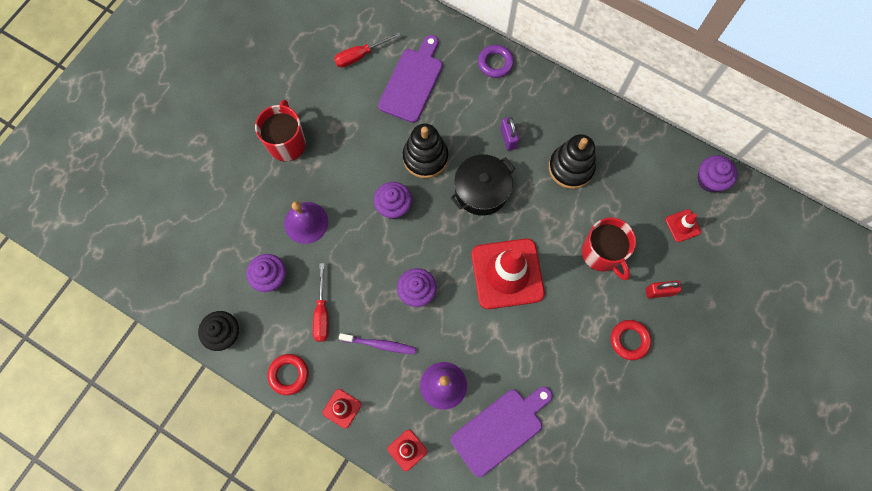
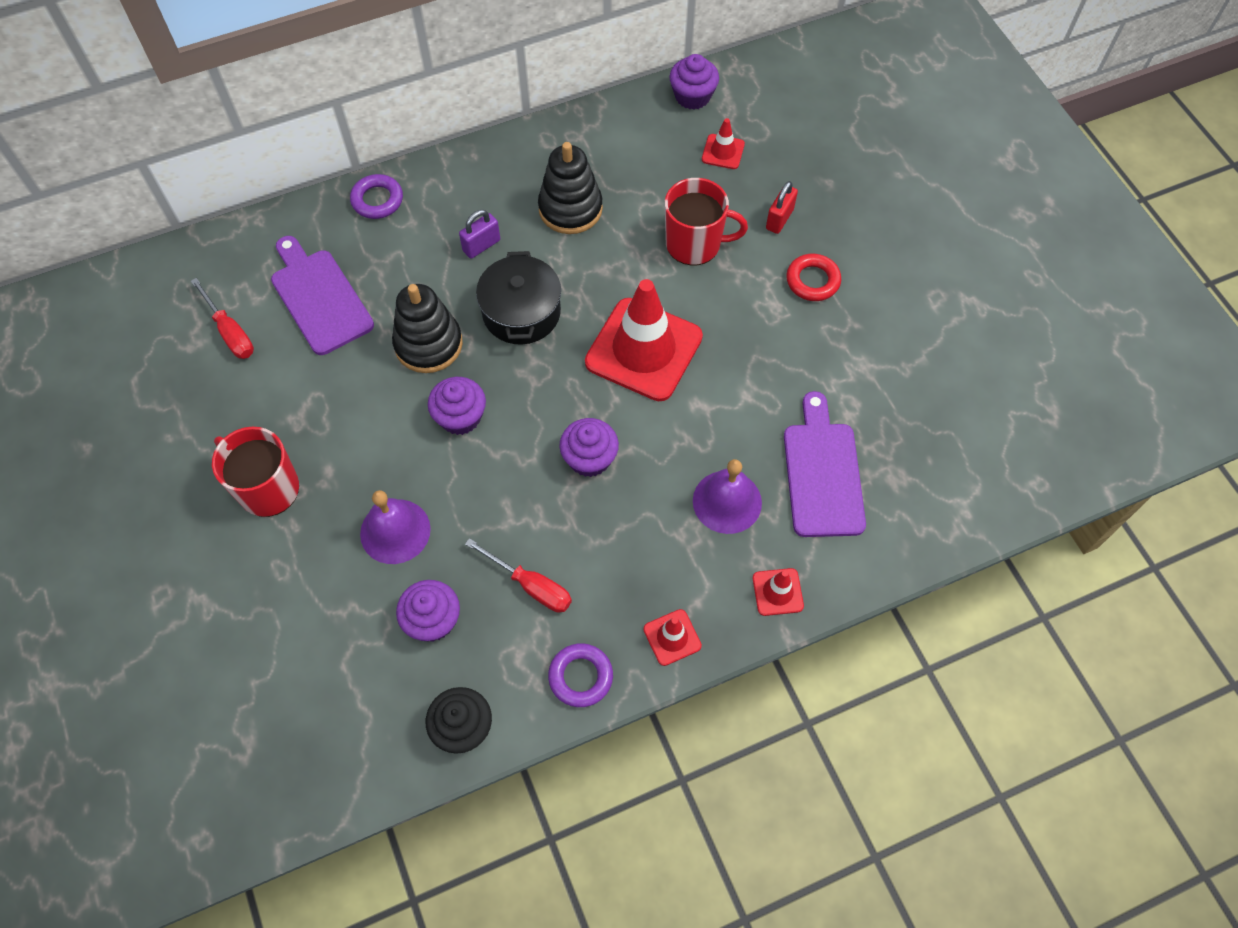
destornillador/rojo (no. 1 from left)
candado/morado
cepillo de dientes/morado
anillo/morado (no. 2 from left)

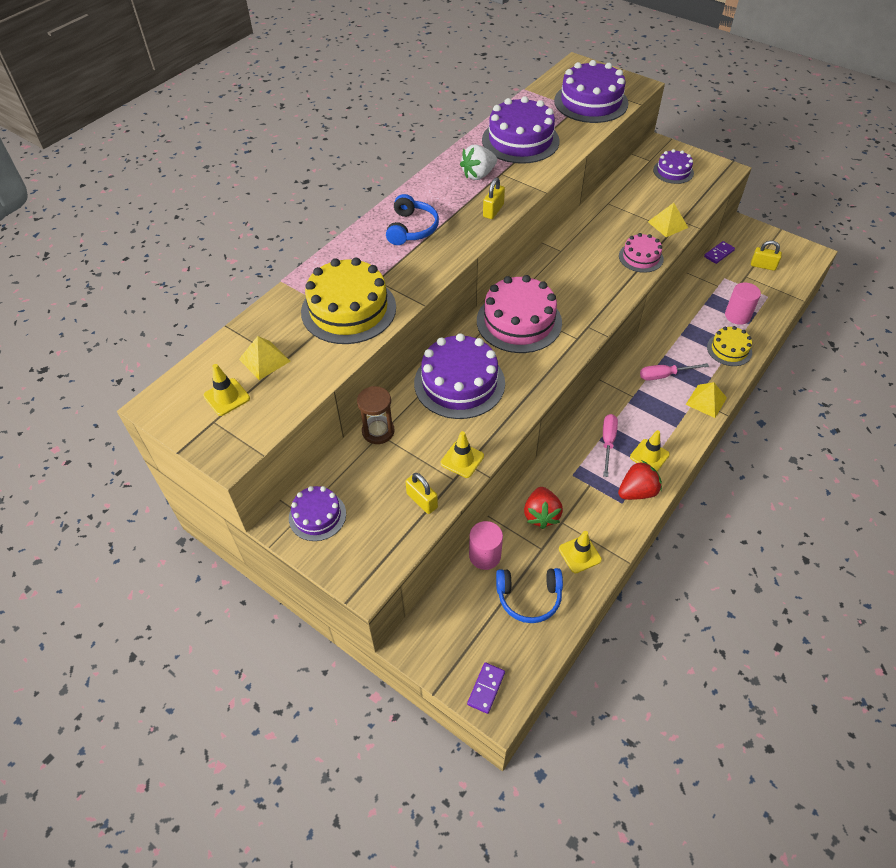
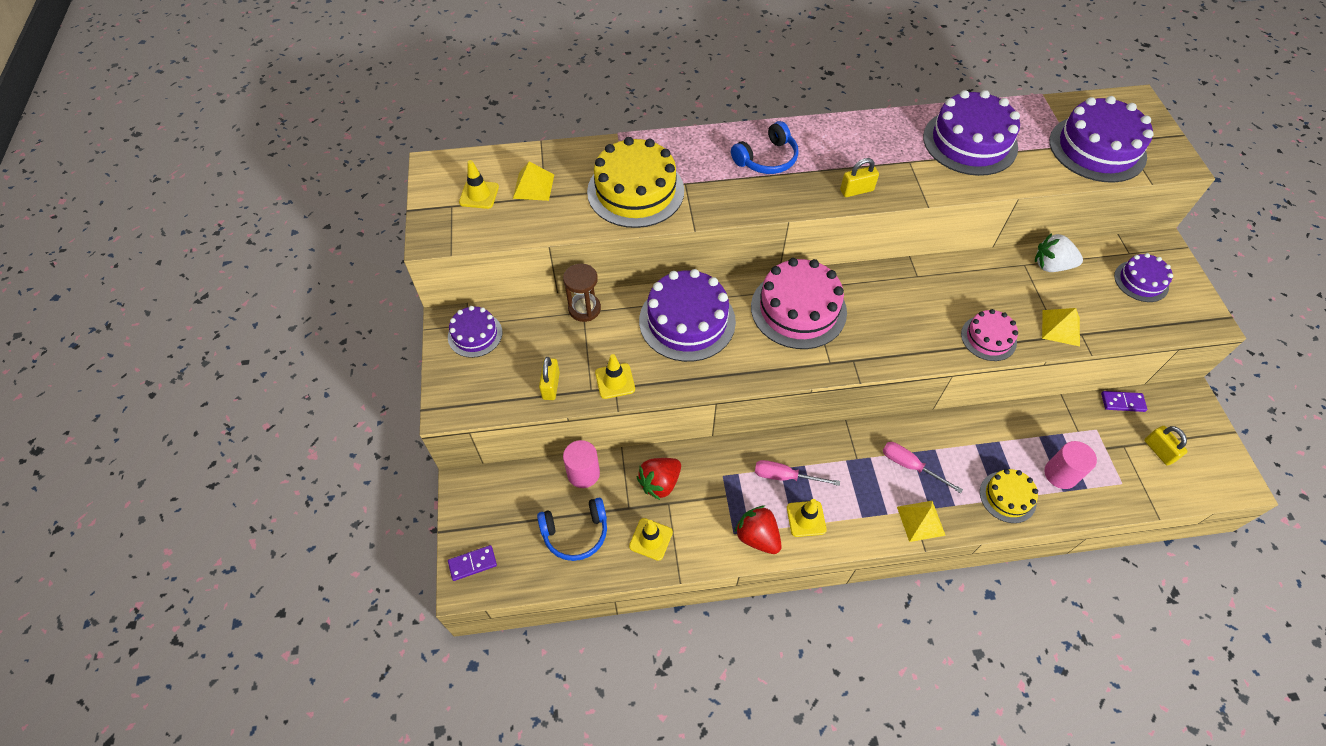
fresa/blanco
destornillador/rosa (no. 1 from left)
fresa/rojo (no. 2 from left)
auriculares/azul (no. 1 from left)

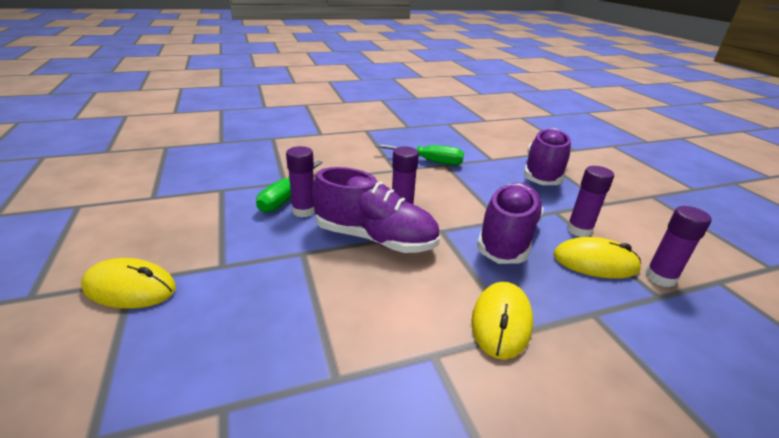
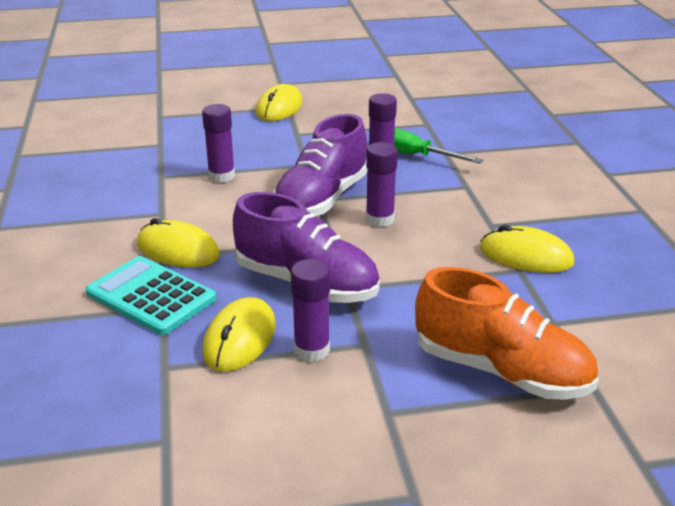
zapato/naranja
ratón/amarillo (no. 4 from left)
barra de pegamento/morado (no. 1 from left)
calculadora/turquesa

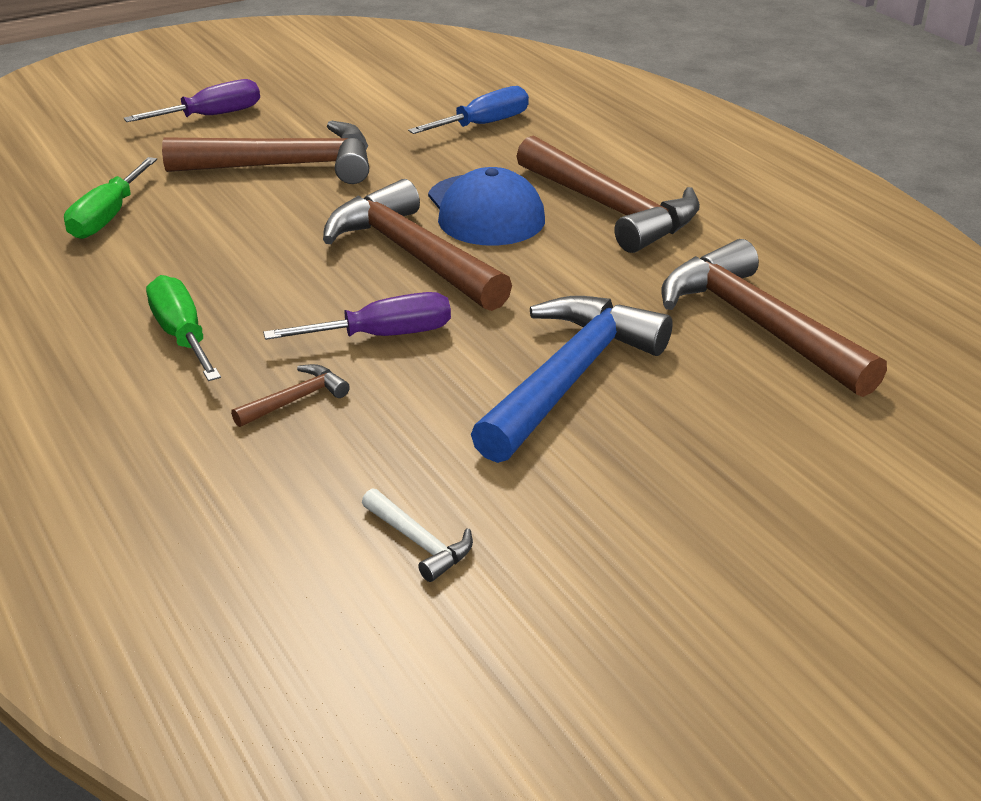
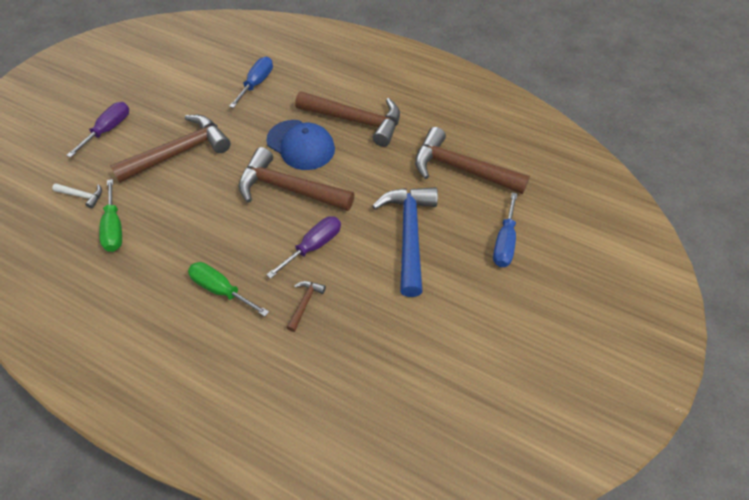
martillo/blanco
destornillador/azul (no. 2 from left)

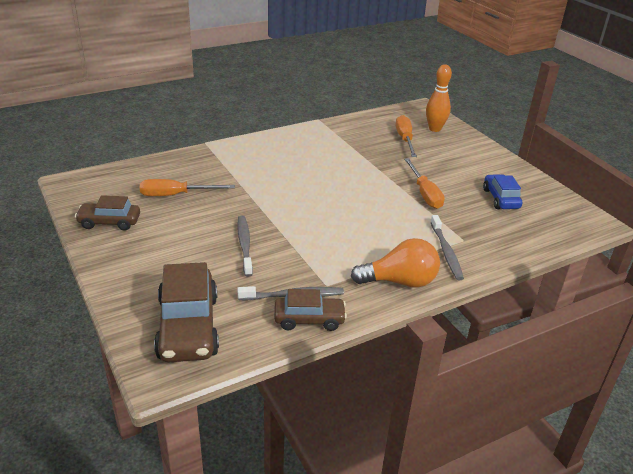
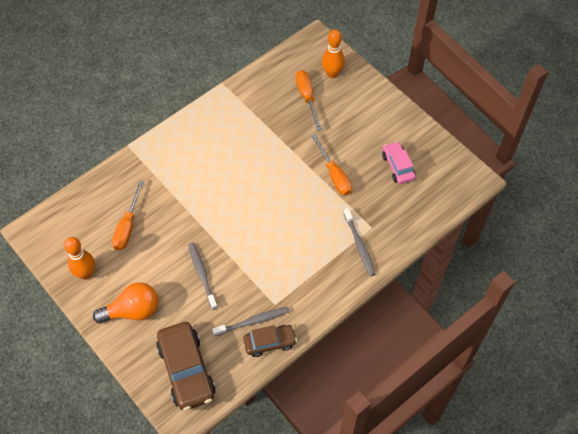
coche/rosa
destornillador/naranja (no. 1 from left)
bolo/naranja (no. 1 from left)
bombilla/naranja

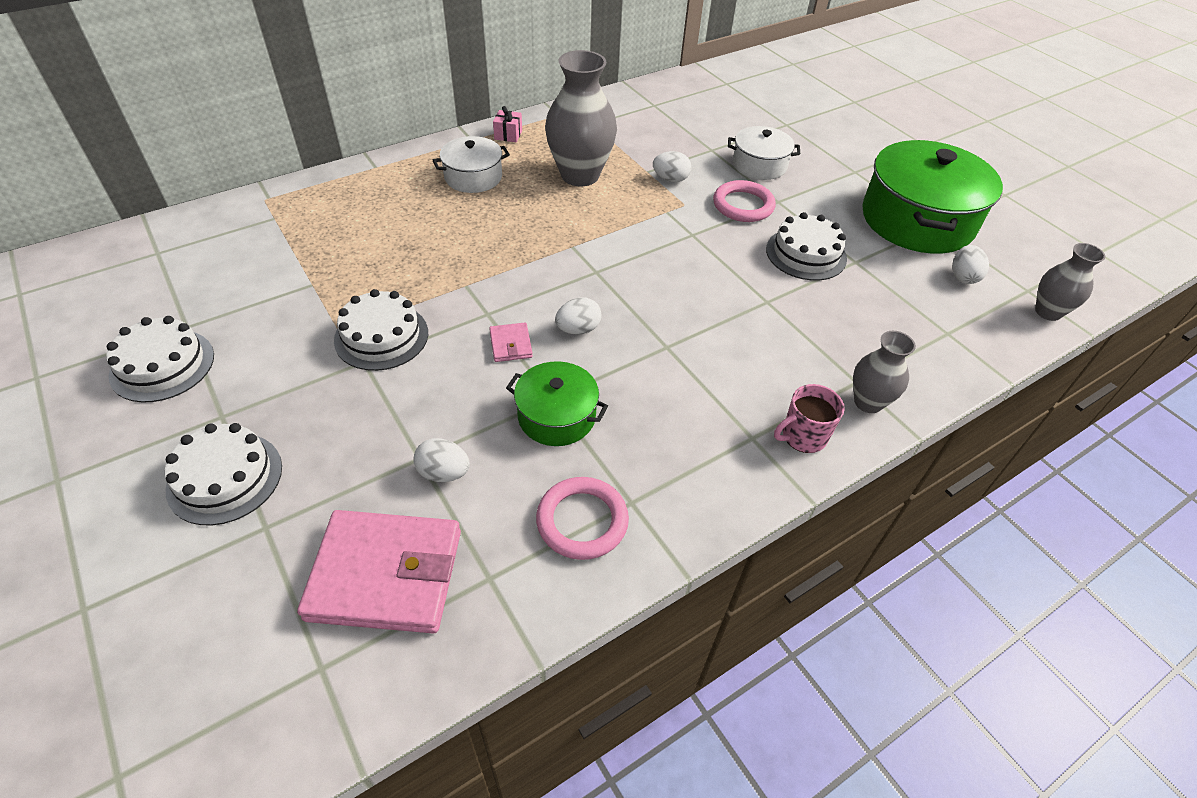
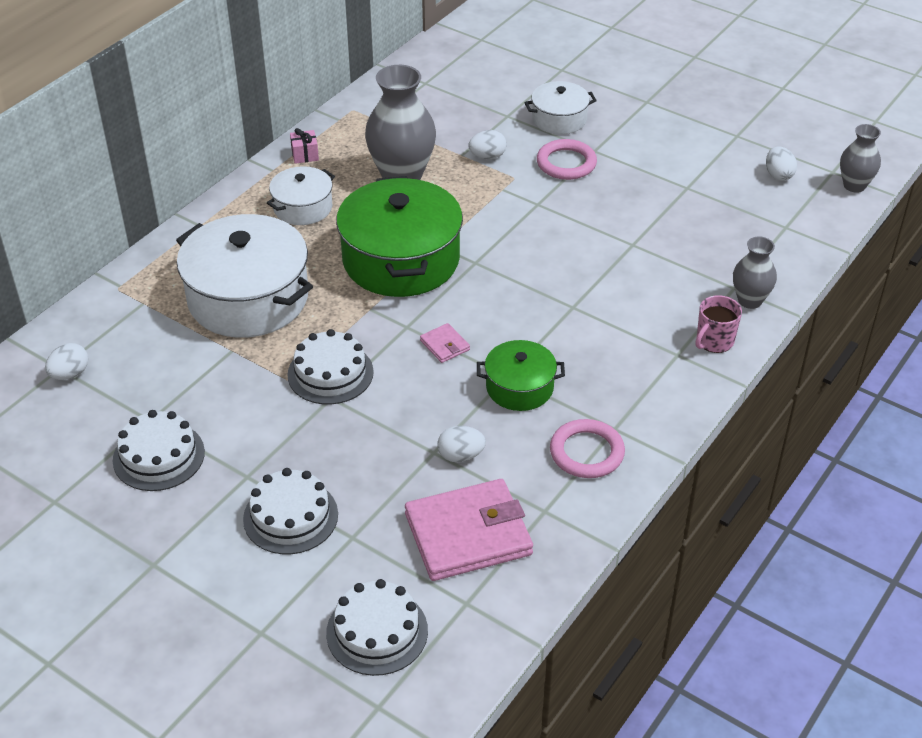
olla/verde (no. 1 from left)
tarta/blanco (no. 4 from left)
huevo/blanco (no. 1 from left)
olla/blanco (no. 1 from left)

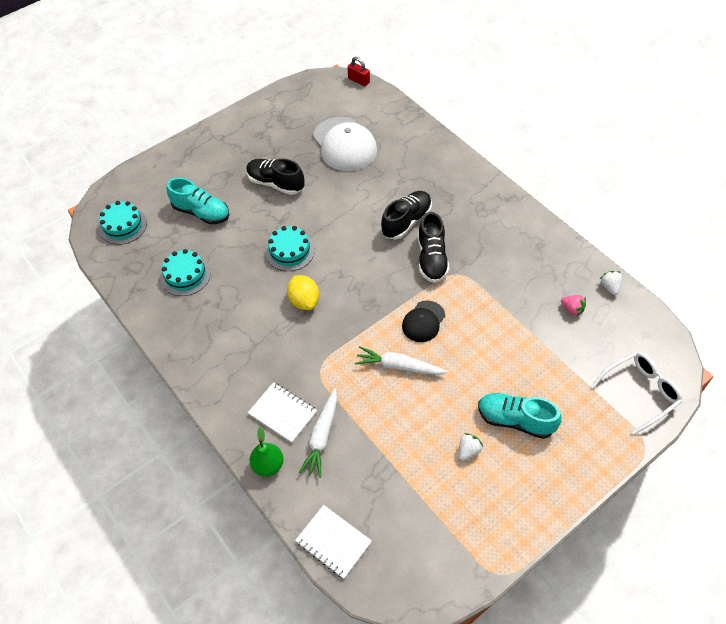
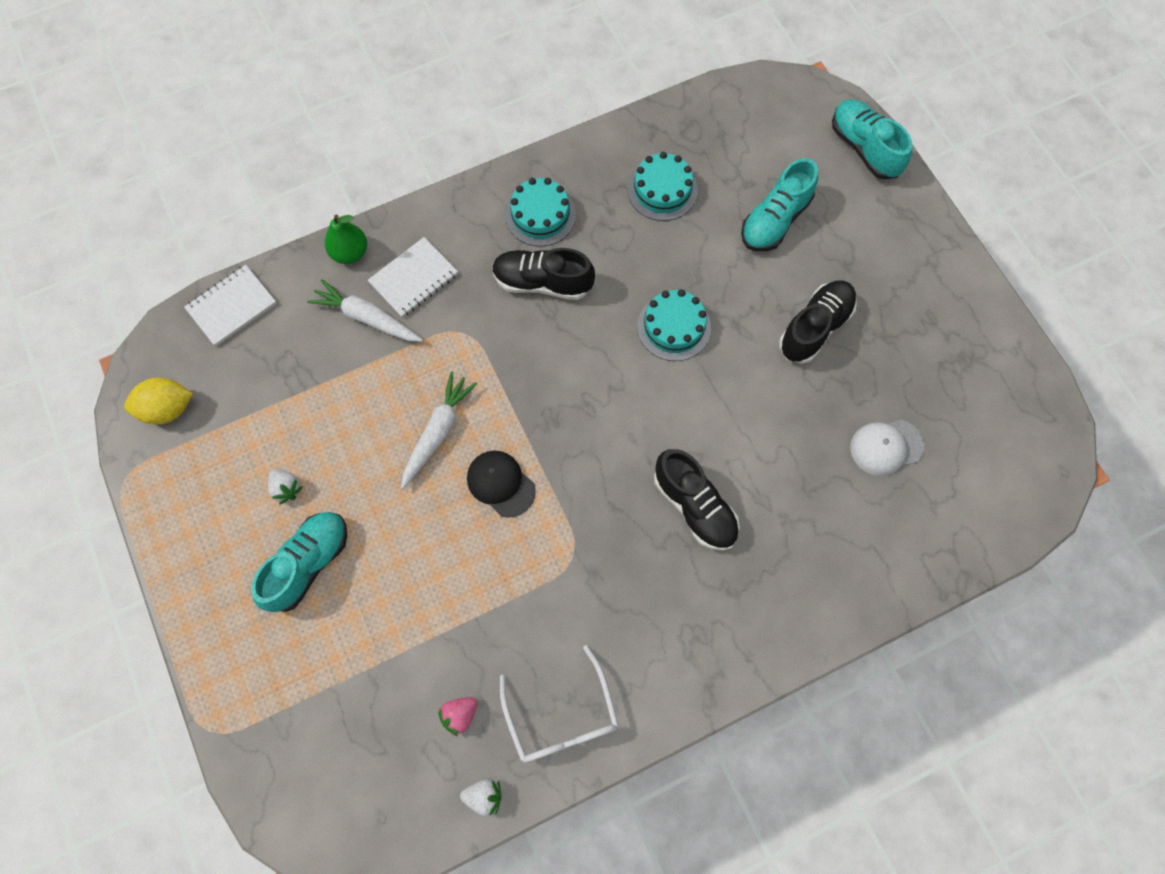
candado/rojo
gorra/blanco
tarta/turquesa (no. 1 from left)
zapato/negro (no. 1 from left)
limón/amarillo
gafas/blanco
zapato/turquesa (no. 3 from left)

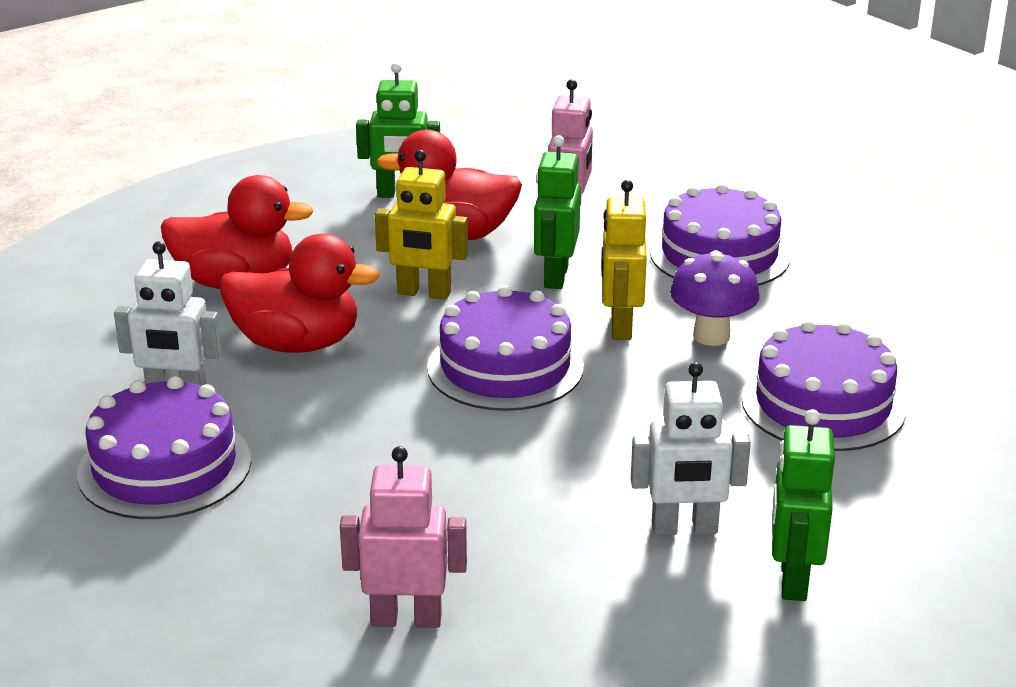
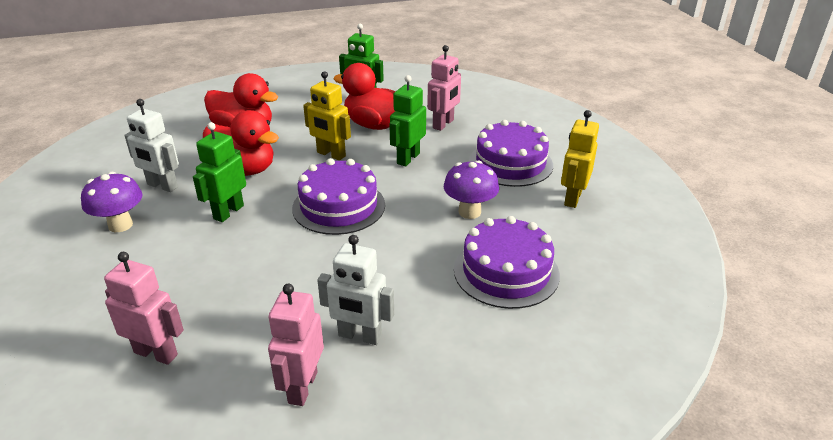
robot/amarillo (no. 2 from left)
seta/morado (no. 1 from left)
robot/verde (no. 1 from left)
robot/rosa (no. 2 from left)

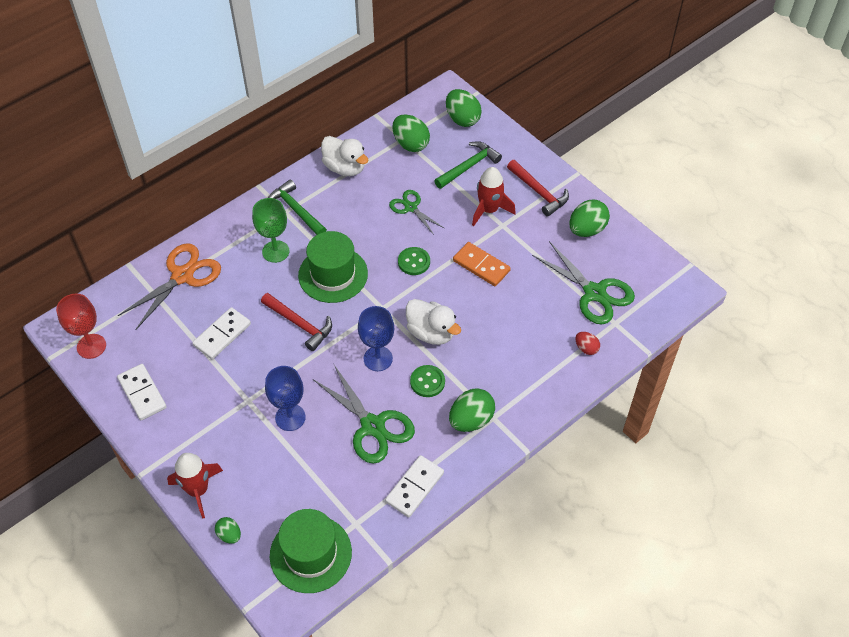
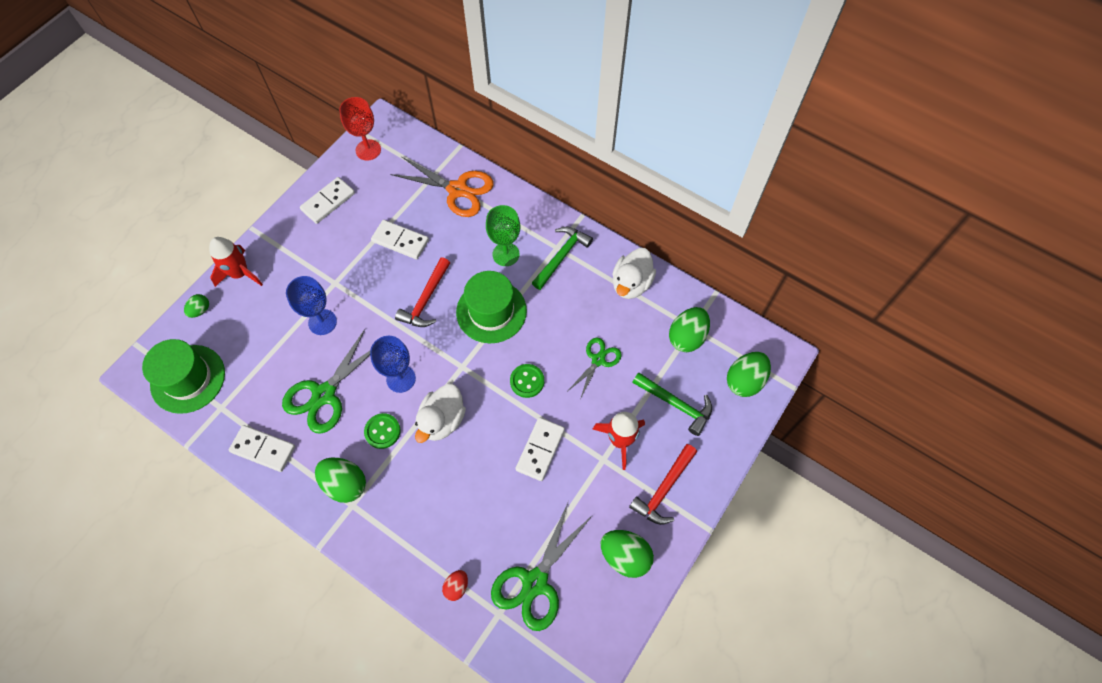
ficha de dominó/blanco (no. 4 from left)

